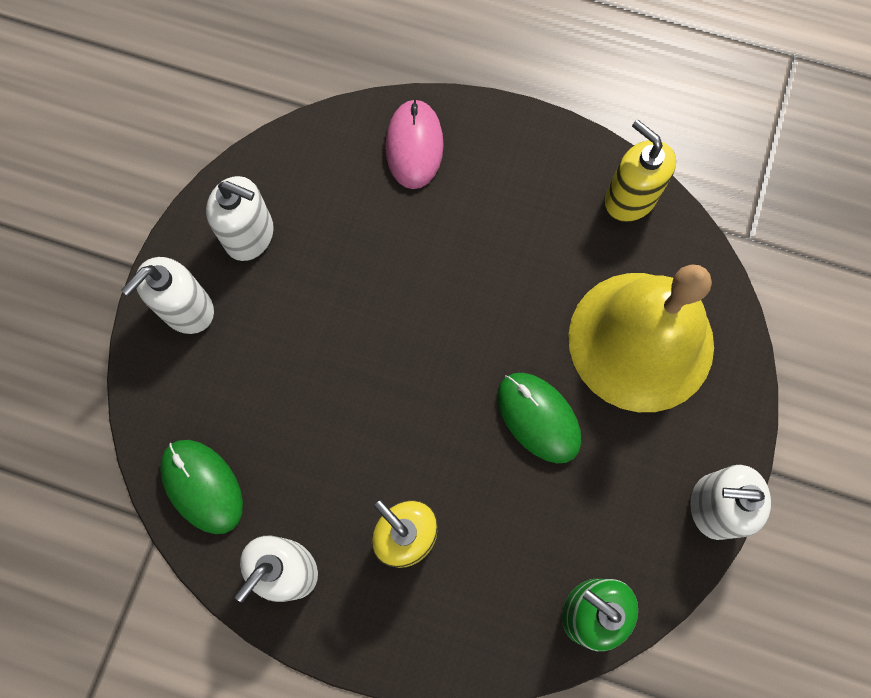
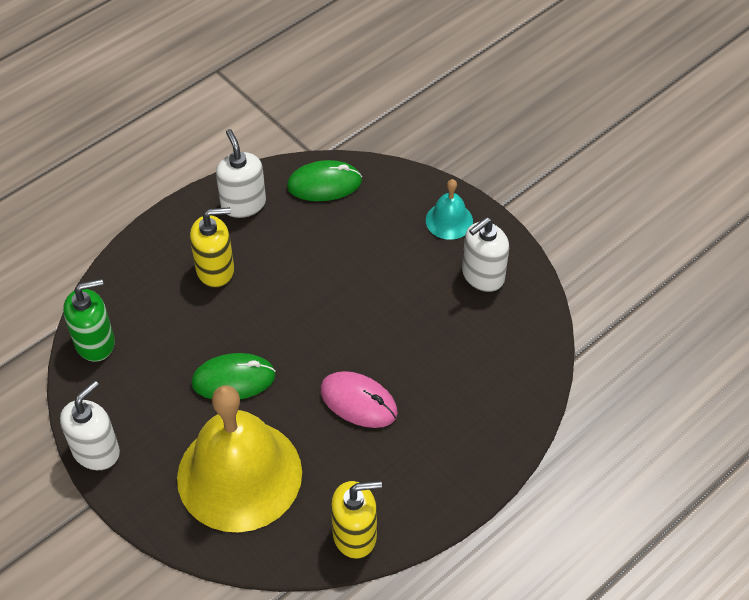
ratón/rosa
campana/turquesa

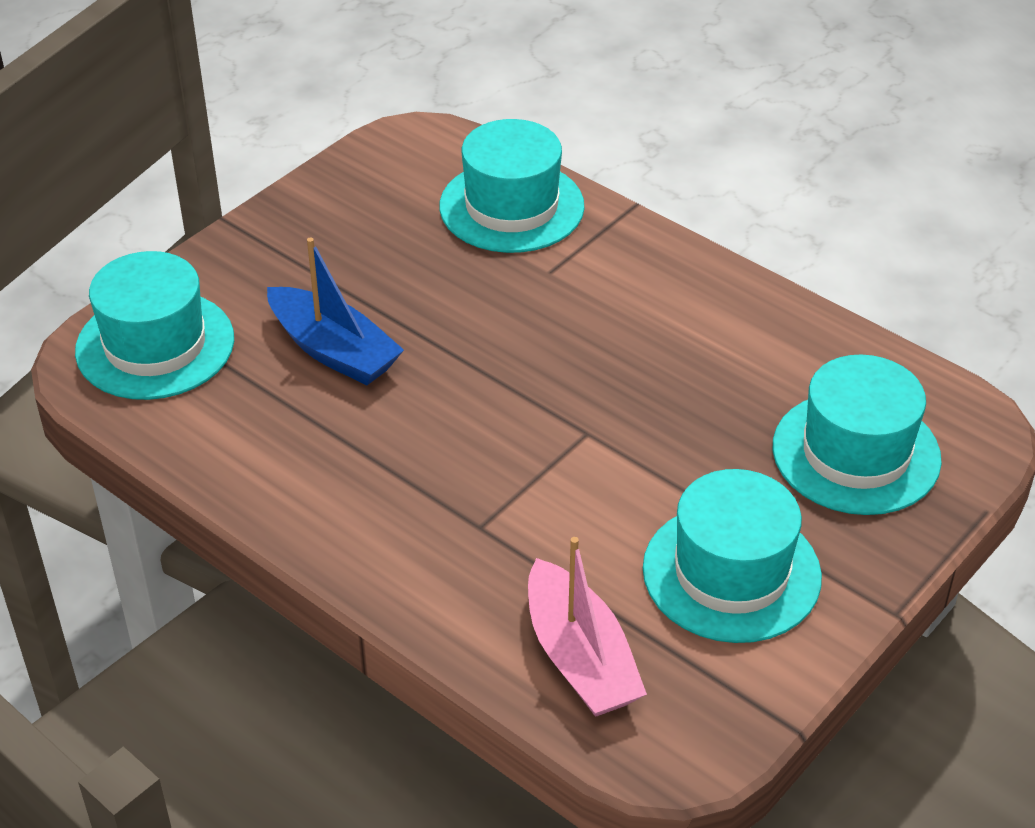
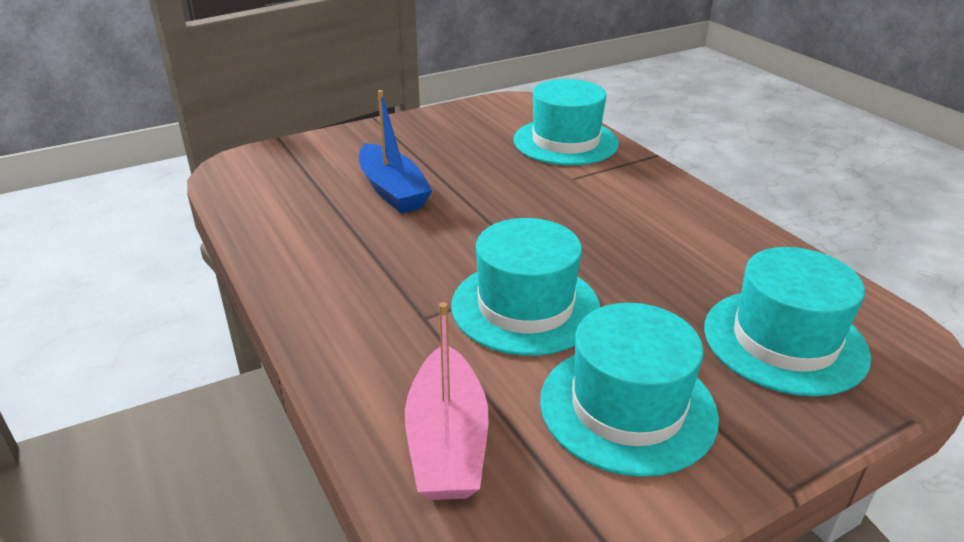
sombrero/turquesa (no. 1 from left)

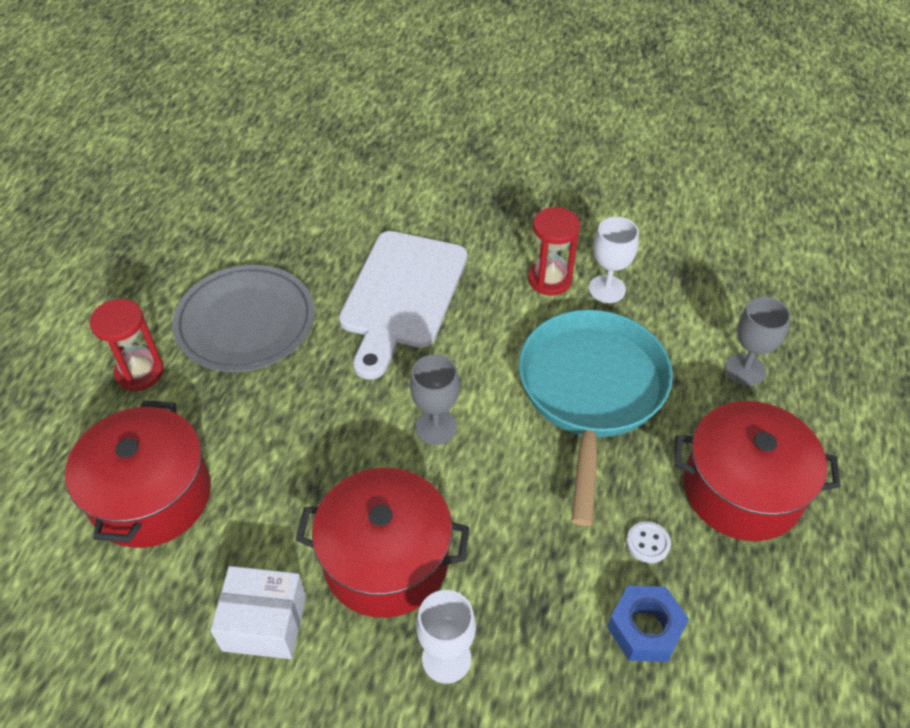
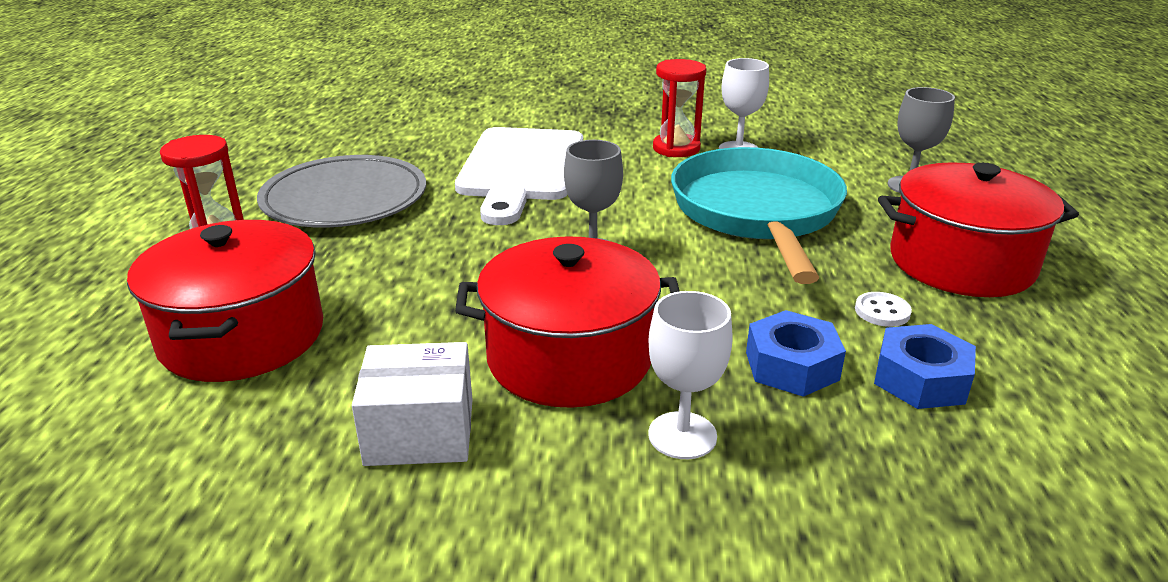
tuerca/azul (no. 1 from left)

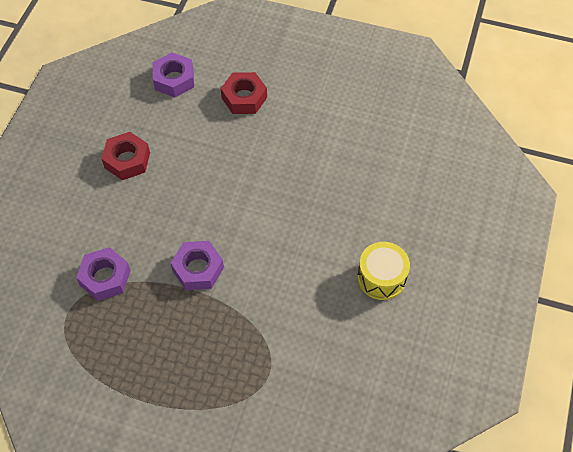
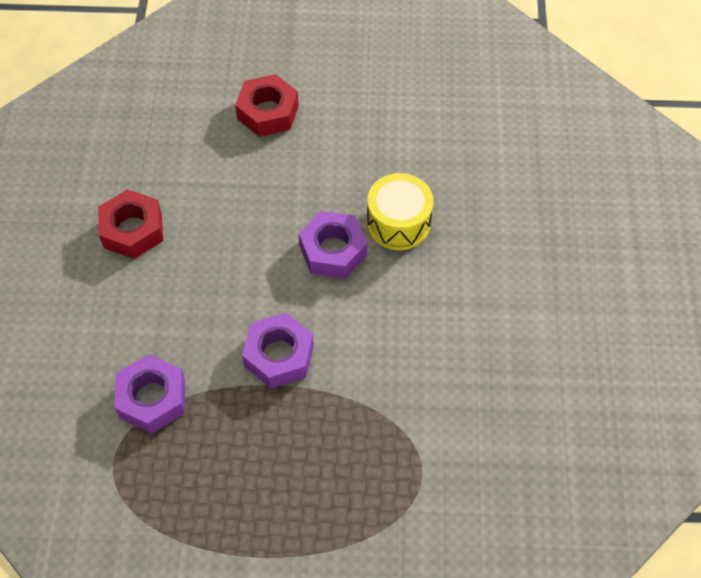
tuerca/morado (no. 3 from left)
tambor/amarillo

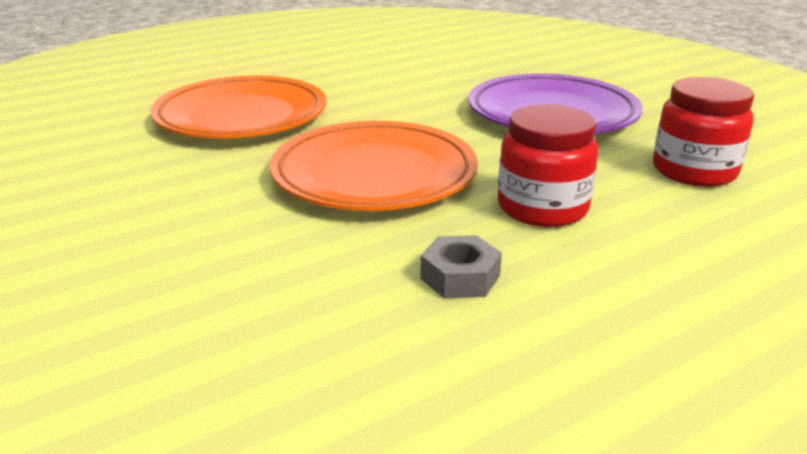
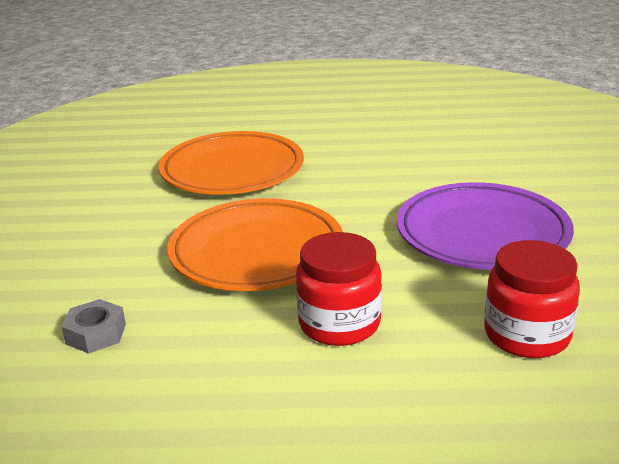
tuerca/gris

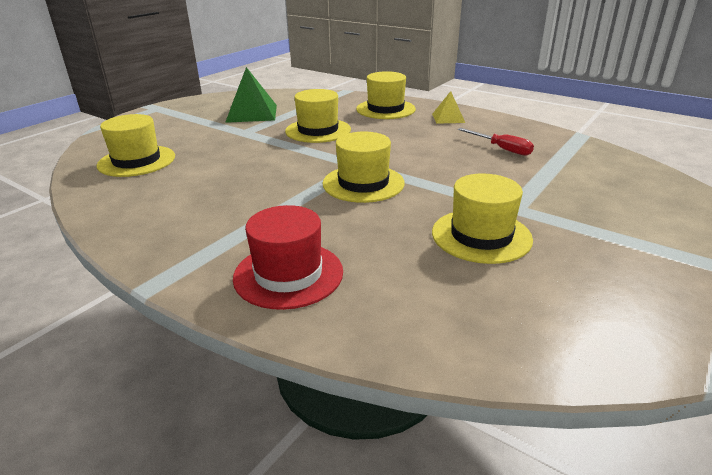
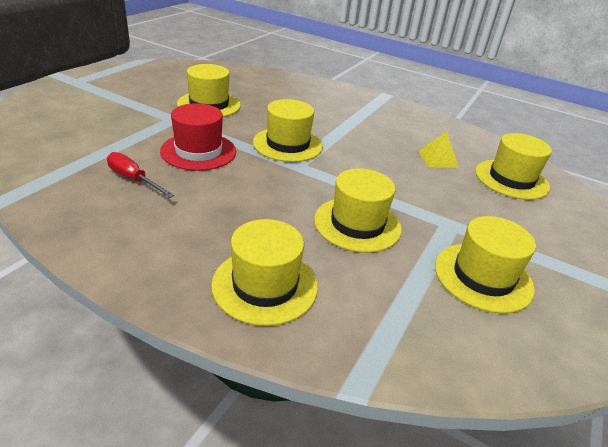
sombrero/amarillo (no. 5 from left)
pirámide/amarillo
sombrero/rojo

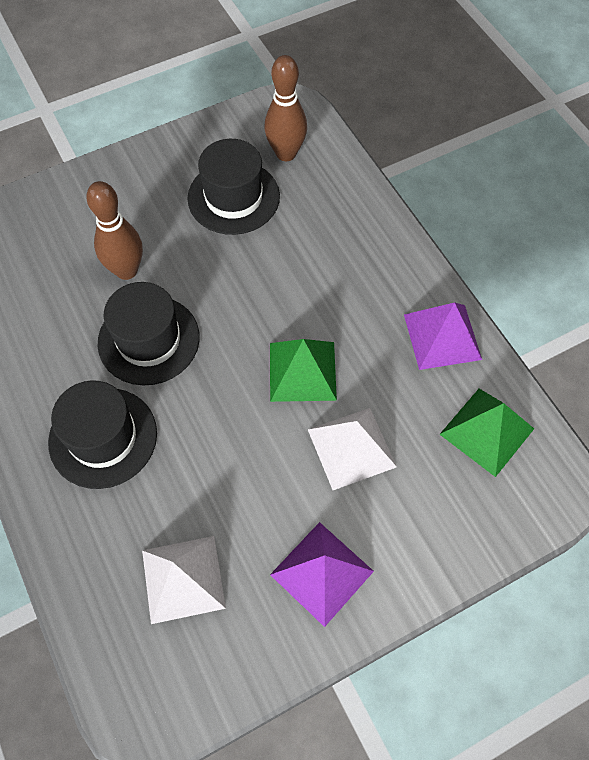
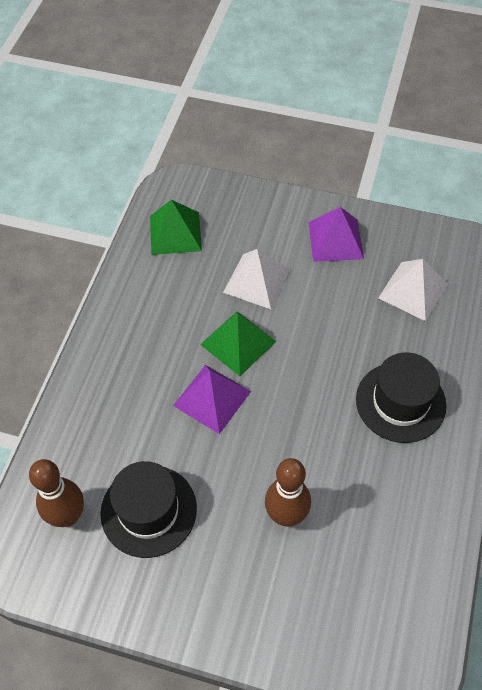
sombrero/negro (no. 2 from left in the first image)
pirámide/morado (no. 1 from left)

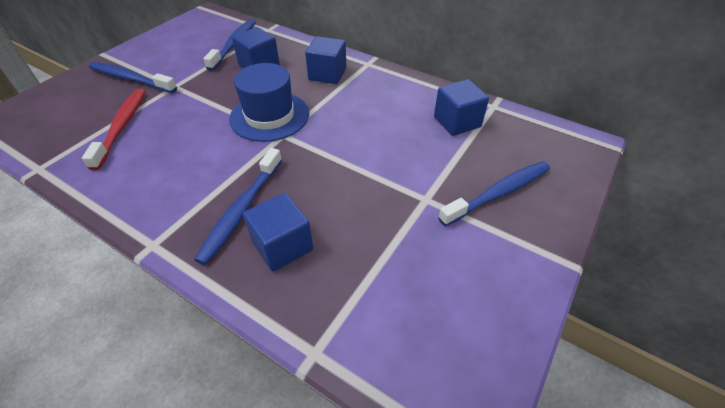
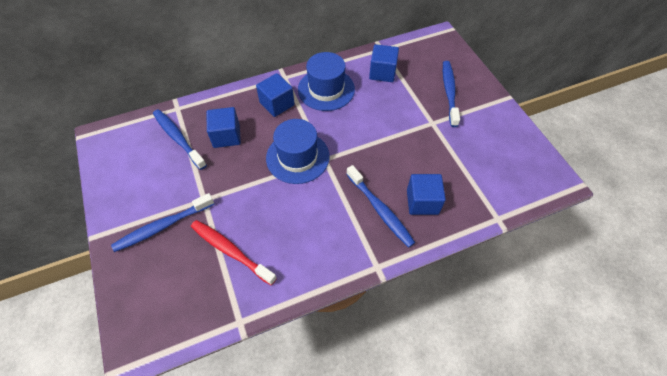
sombrero/azul (no. 2 from left)

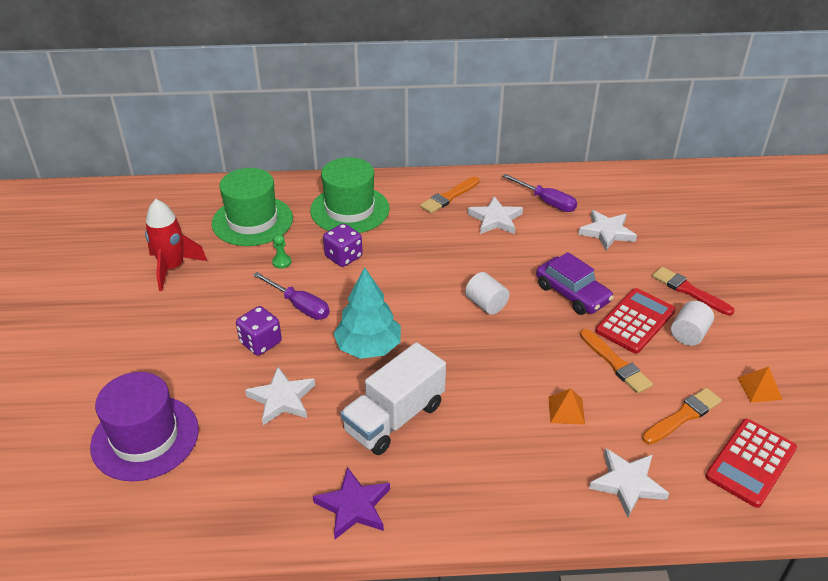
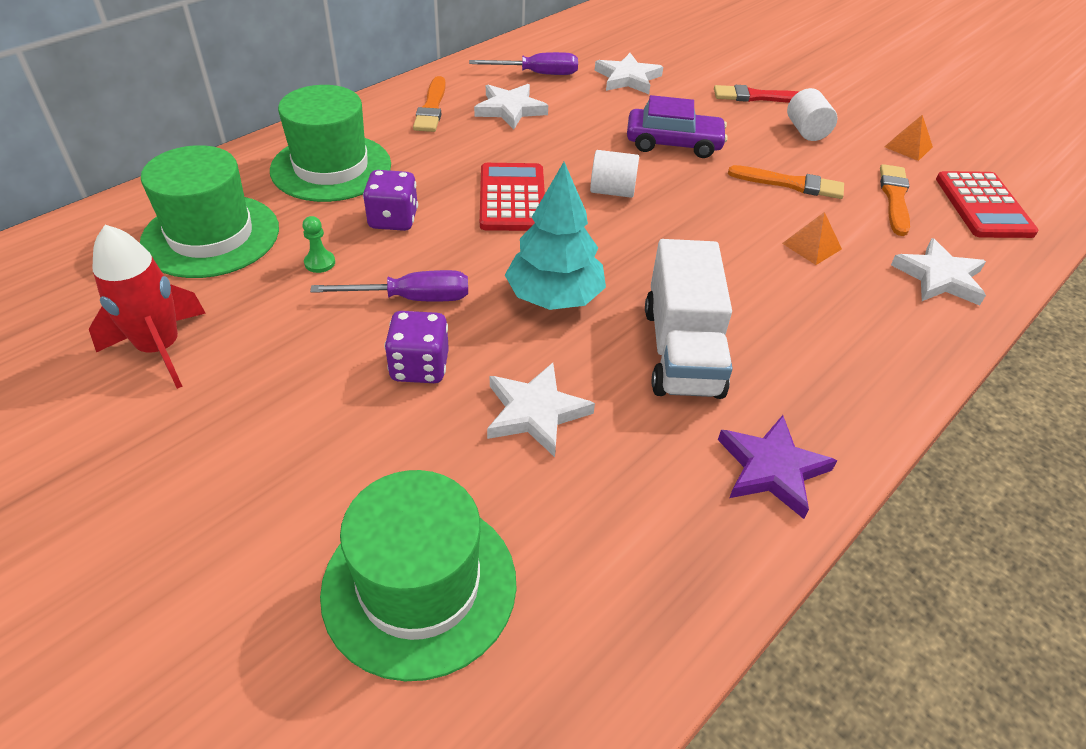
calculadora/rojo (no. 1 from left)
sombrero/verde (no. 3 from left)

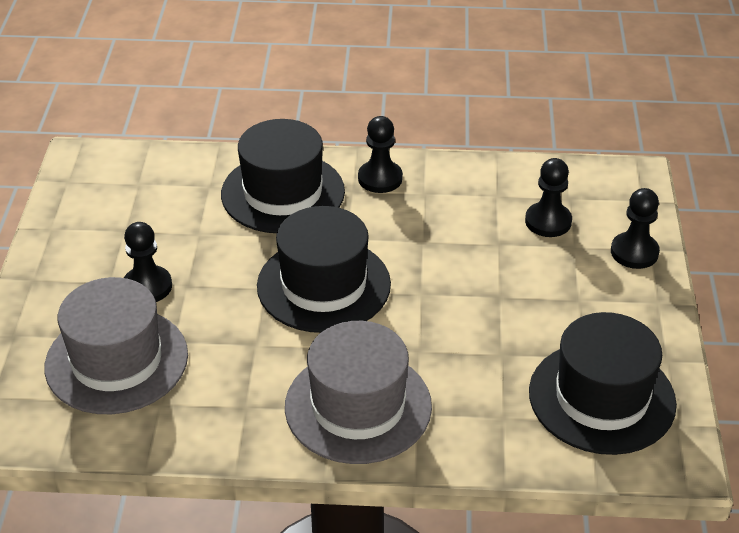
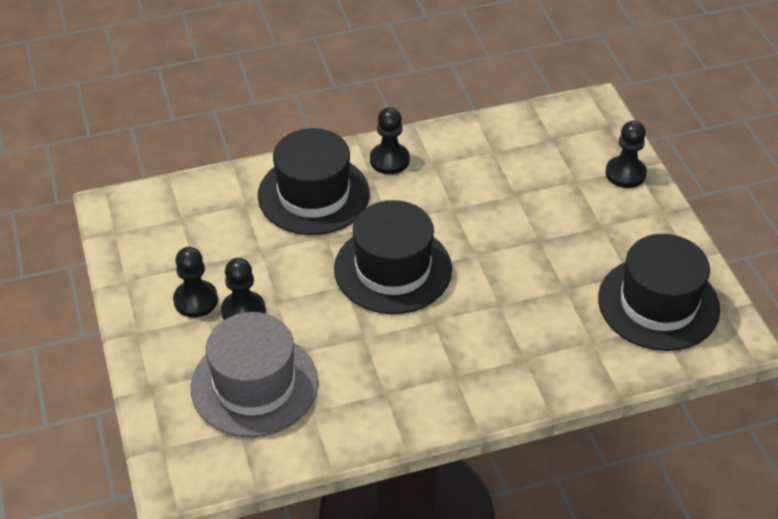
peón/negro (no. 1 from left)
sombrero/gris (no. 2 from left in the first image)

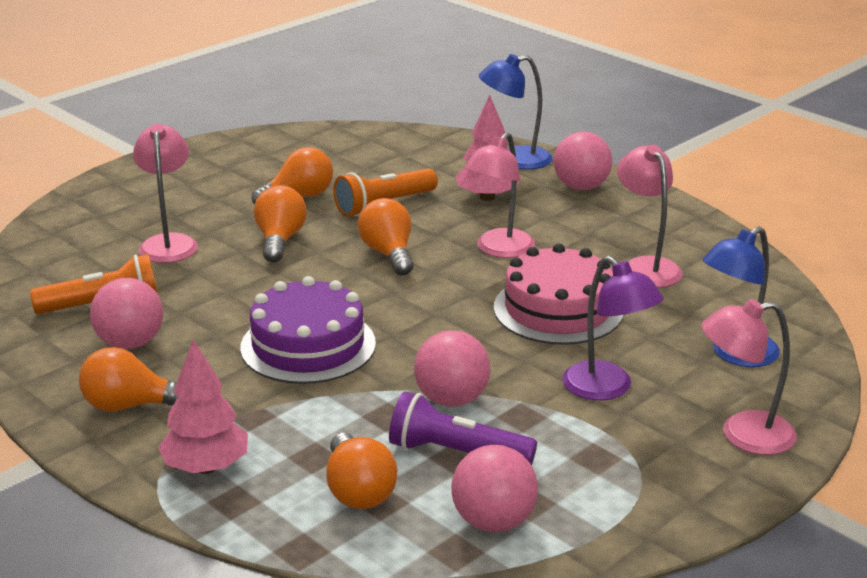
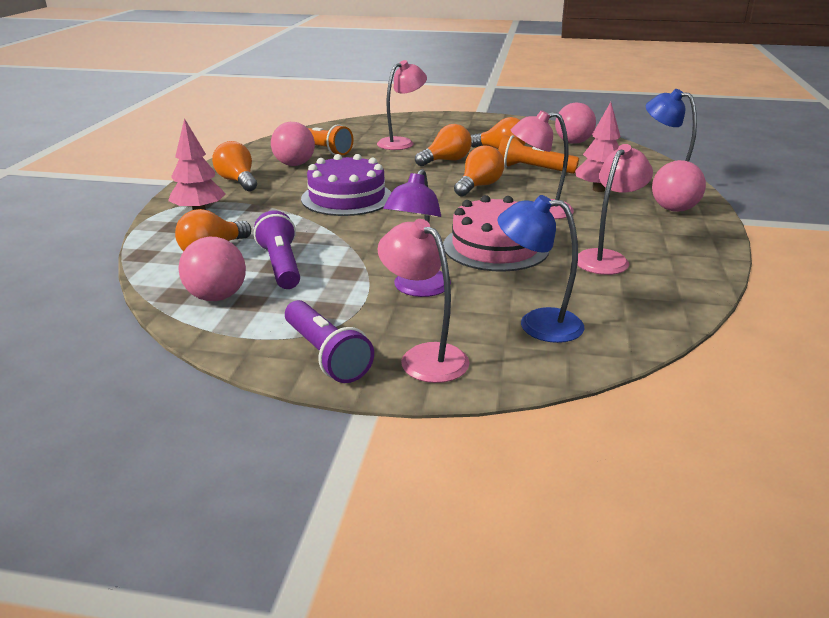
pelota/rosa (no. 3 from left)
lámpara de mano/morado (no. 2 from left)

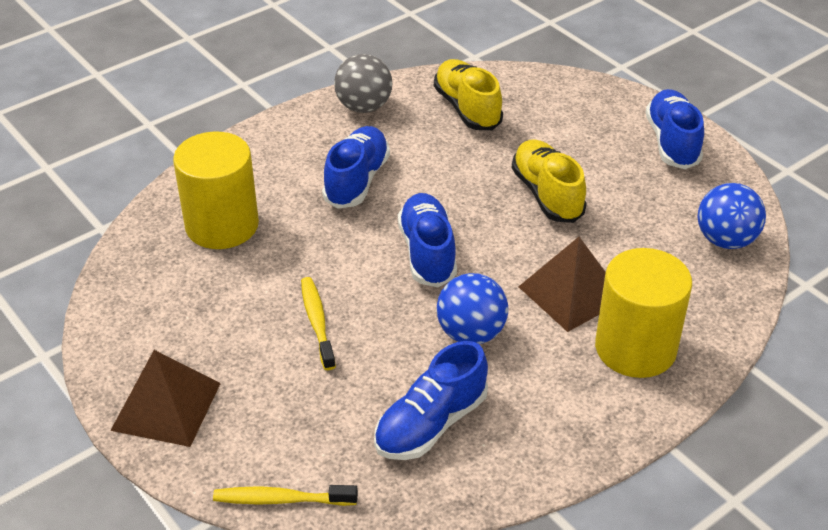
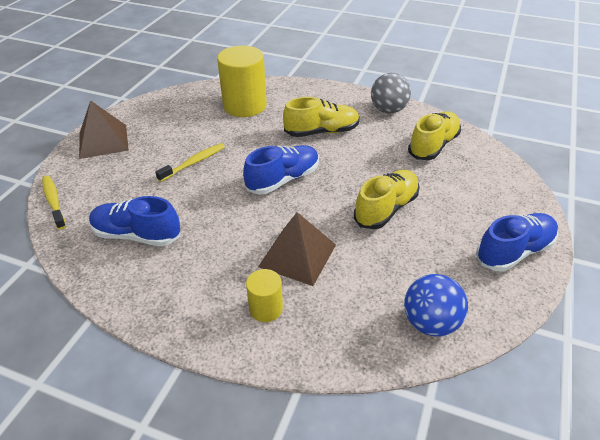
zapato/amarillo (no. 1 from left)
cilindro/amarillo (no. 2 from left)
pelota/azul (no. 1 from left in the first image)

